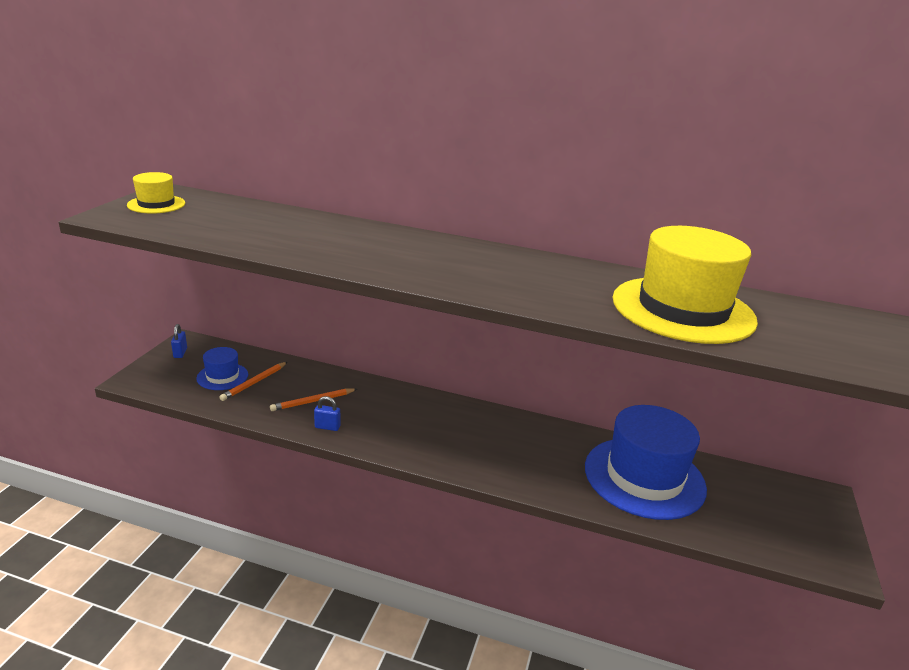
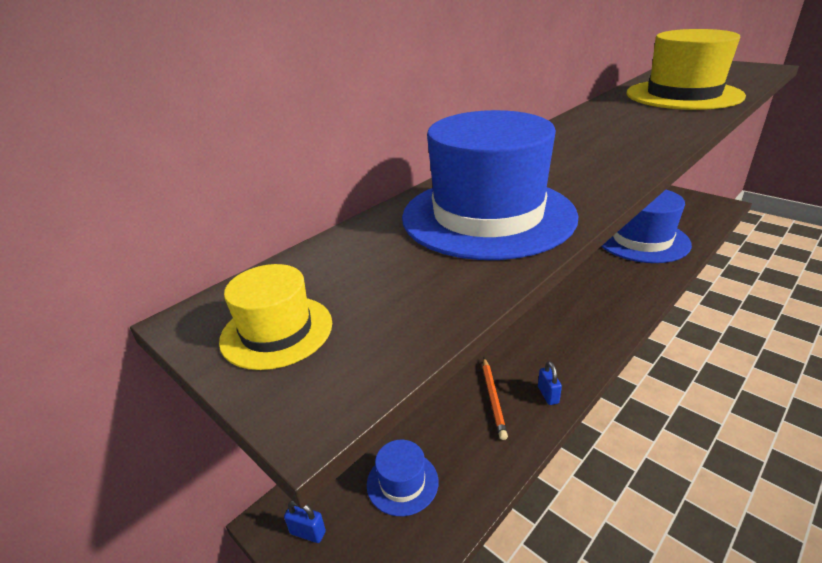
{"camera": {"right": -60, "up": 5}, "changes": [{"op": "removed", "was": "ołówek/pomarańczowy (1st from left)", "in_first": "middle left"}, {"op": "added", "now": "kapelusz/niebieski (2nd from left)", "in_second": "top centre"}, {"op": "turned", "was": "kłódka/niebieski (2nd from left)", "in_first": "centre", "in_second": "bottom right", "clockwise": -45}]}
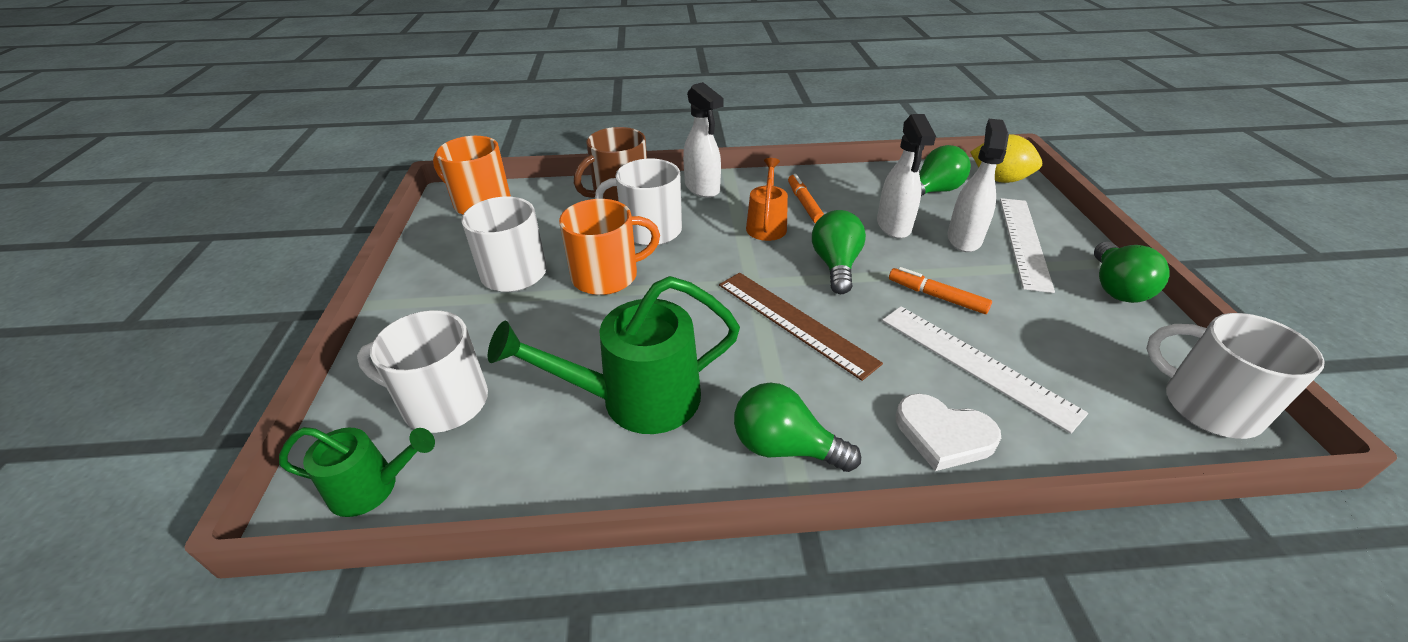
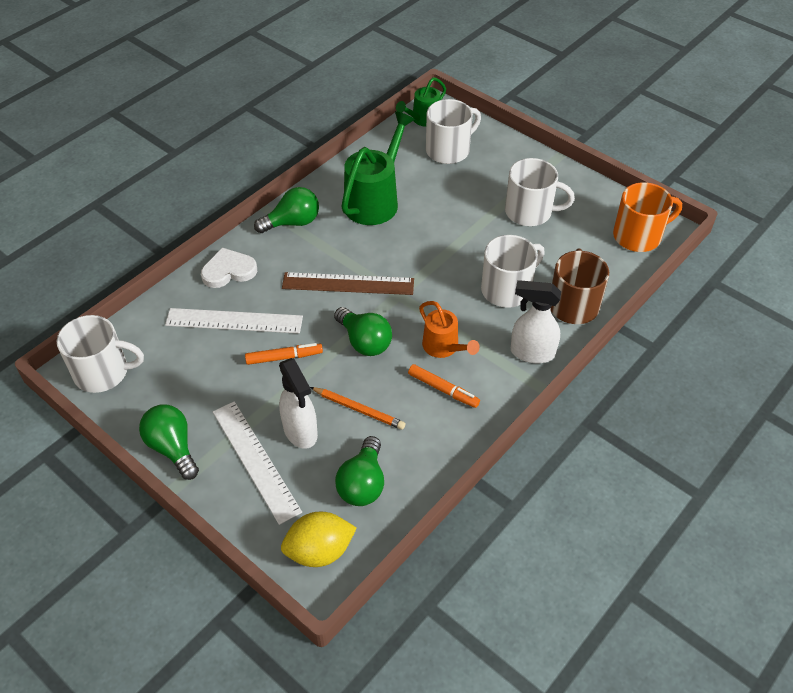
{"camera": {"right": 135, "up": 10}, "changes": [{"op": "removed", "was": "kubek/pomarańczowy (2nd from left)", "in_first": "centre"}, {"op": "replaced", "was": "spryskiwacz/biały (2nd from left)", "now": "ołówek/pomarańczowy", "in_first": "top centre", "in_second": "centre"}]}
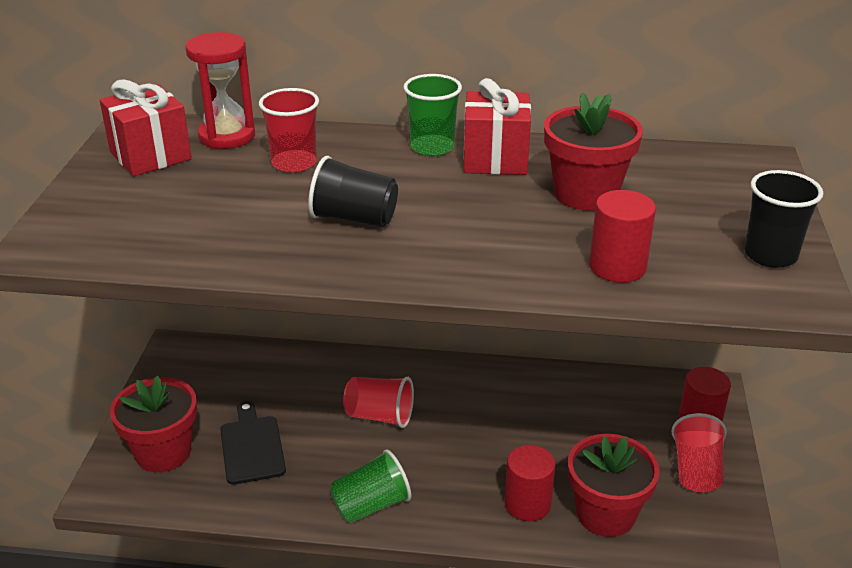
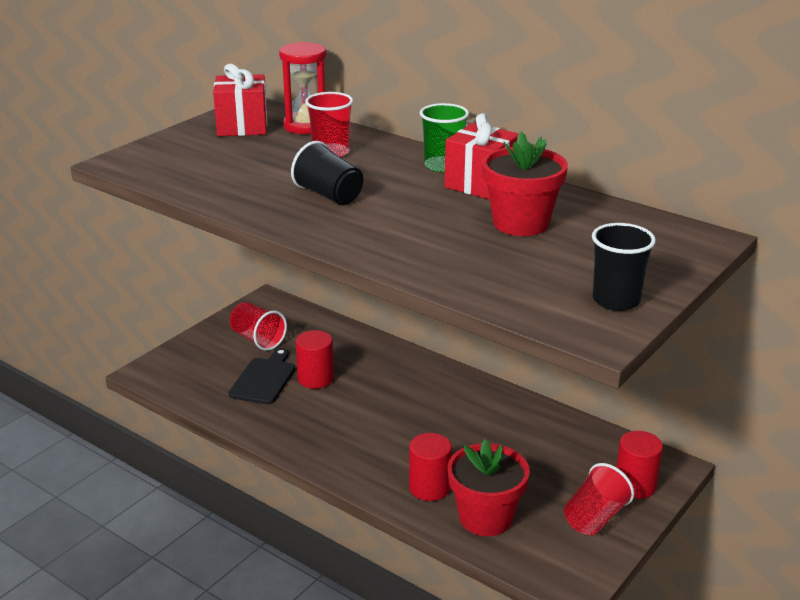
{"camera": {"right": 30, "up": -5}, "changes": [{"op": "removed", "was": "doniczka/czerwony (1st from left)", "in_first": "bottom left"}, {"op": "removed", "was": "szklanka/zielony (1st from left)", "in_first": "bottom centre"}, {"op": "moved", "was": "szklanka/czerwony (2nd from left in the first image)", "now": "szklanka/czerwony (1st from left)", "in_first": "bottom centre", "in_second": "middle left"}, {"op": "moved", "was": "walec/czerwony (2nd from left in the first image)", "now": "walec/czerwony (1st from left)", "in_first": "middle right", "in_second": "centre"}]}
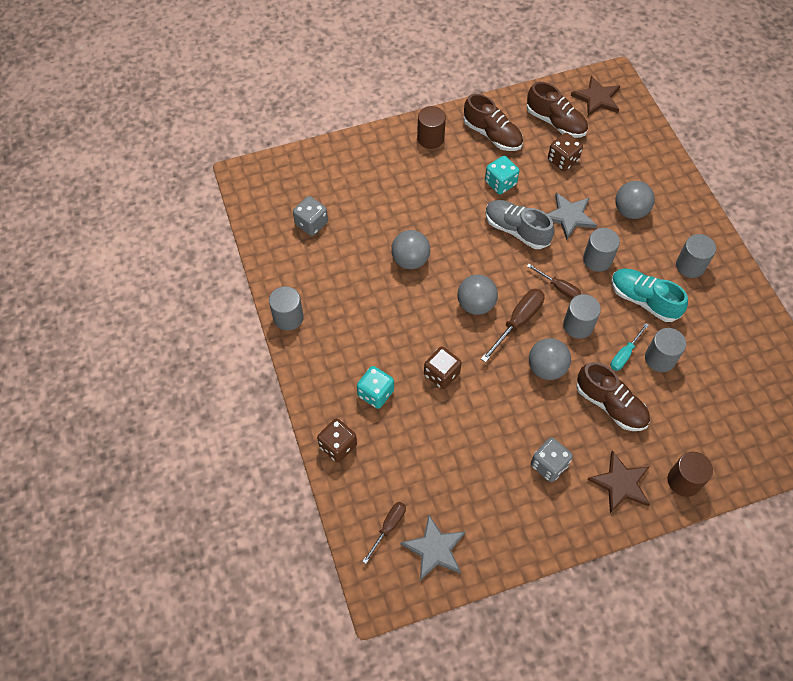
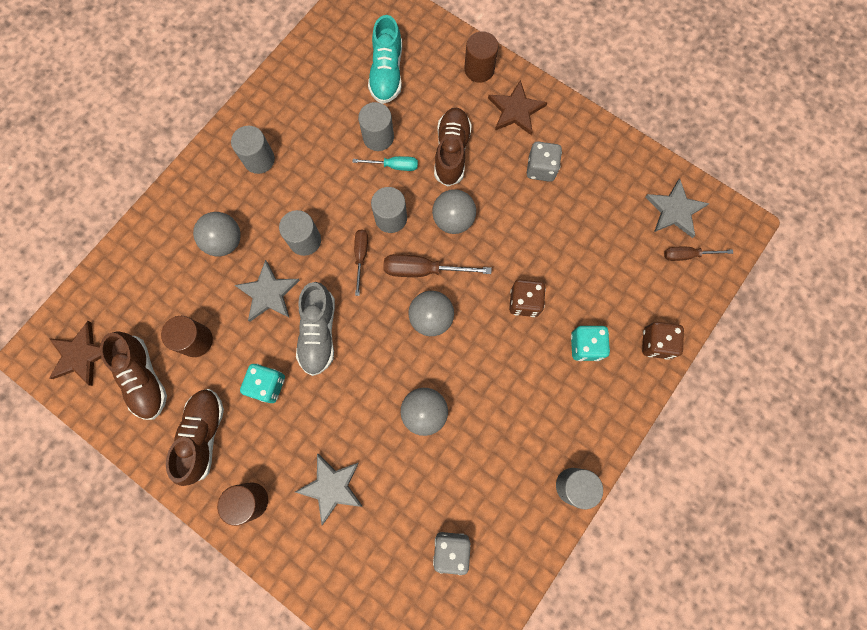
{"camera": {"right": -125, "up": 15}, "changes": [{"op": "added", "now": "gwiazda/szary (2nd from left)", "in_second": "bottom centre"}, {"op": "moved", "was": "but/turkusowy", "in_first": "middle right", "in_second": "top centre"}, {"op": "replaced", "was": "kostka do gry/brązowy (3rd from left)", "now": "walec/brązowy (1st from left)", "in_first": "top right", "in_second": "middle left"}, {"op": "turned", "was": "but/brązowy (2nd from left in the first image)", "in_first": "top right", "in_second": "middle left", "clockwise": 150}]}
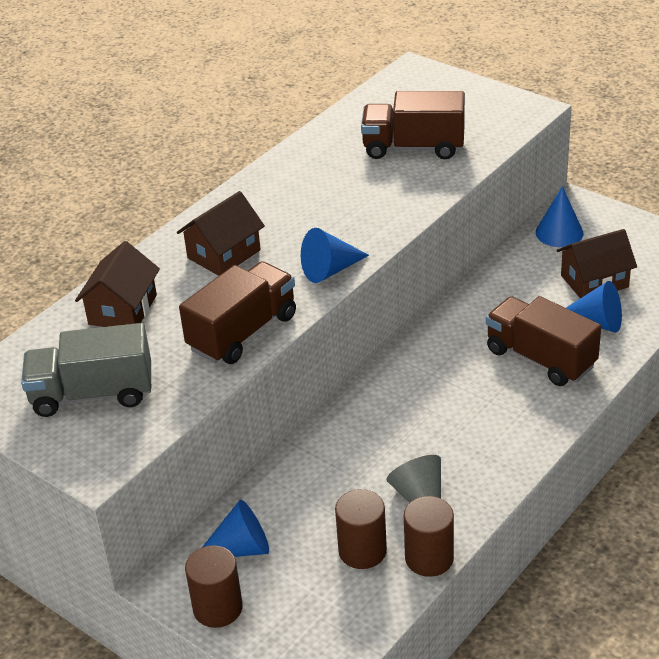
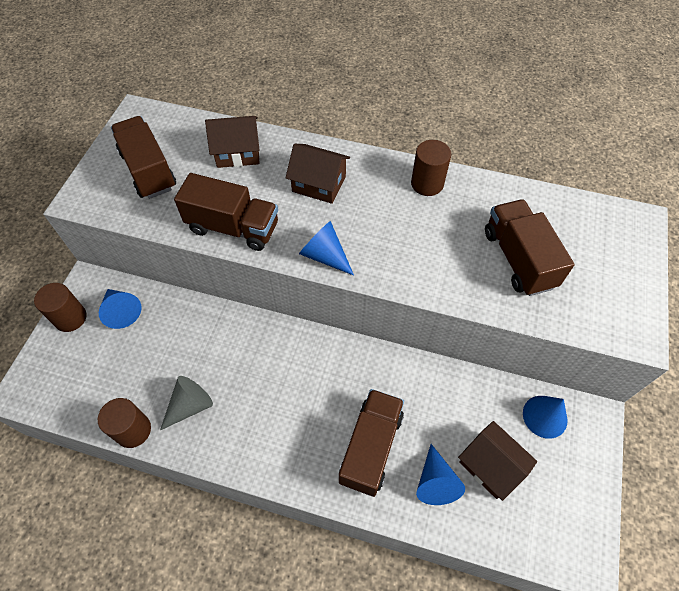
{"camera": {"right": 65, "up": 20}, "changes": [{"op": "moved", "was": "walec/brązowy (2nd from left in the first image)", "now": "walec/brązowy (3rd from left)", "in_first": "bottom centre", "in_second": "top centre"}, {"op": "recoloured", "was": "ciężarówka/szary", "now": "ciężarówka/brązowy (1st from left)", "in_first": "middle left", "in_second": "top left"}]}
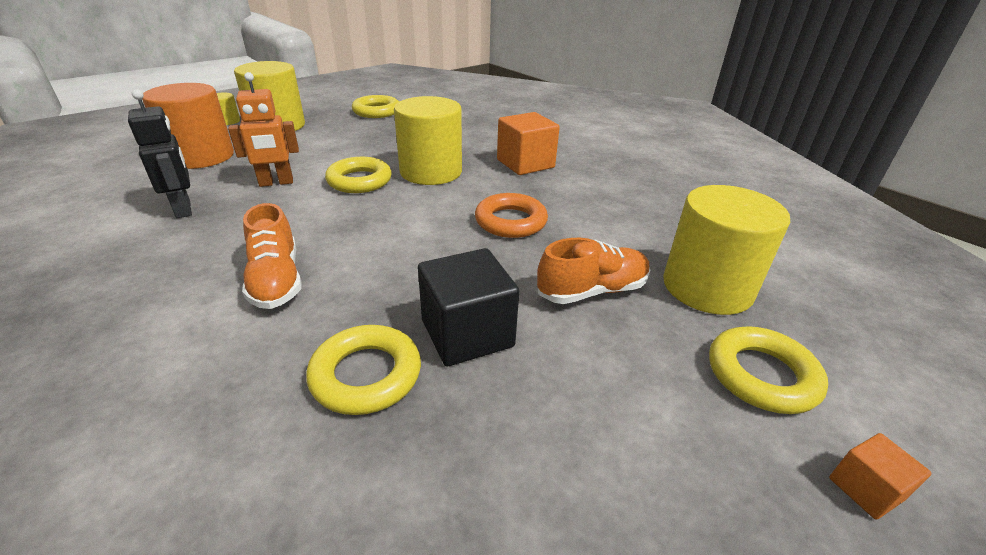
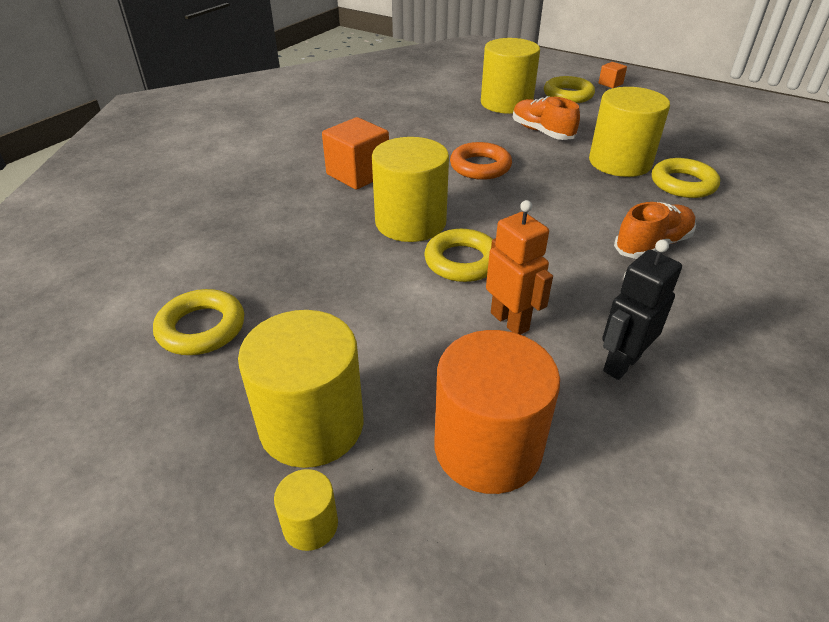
{"camera": {"right": -105, "up": 5}, "changes": [{"op": "replaced", "was": "sześcian/czarny", "now": "walec/żółty (5th from left)", "in_first": "centre", "in_second": "top right"}]}
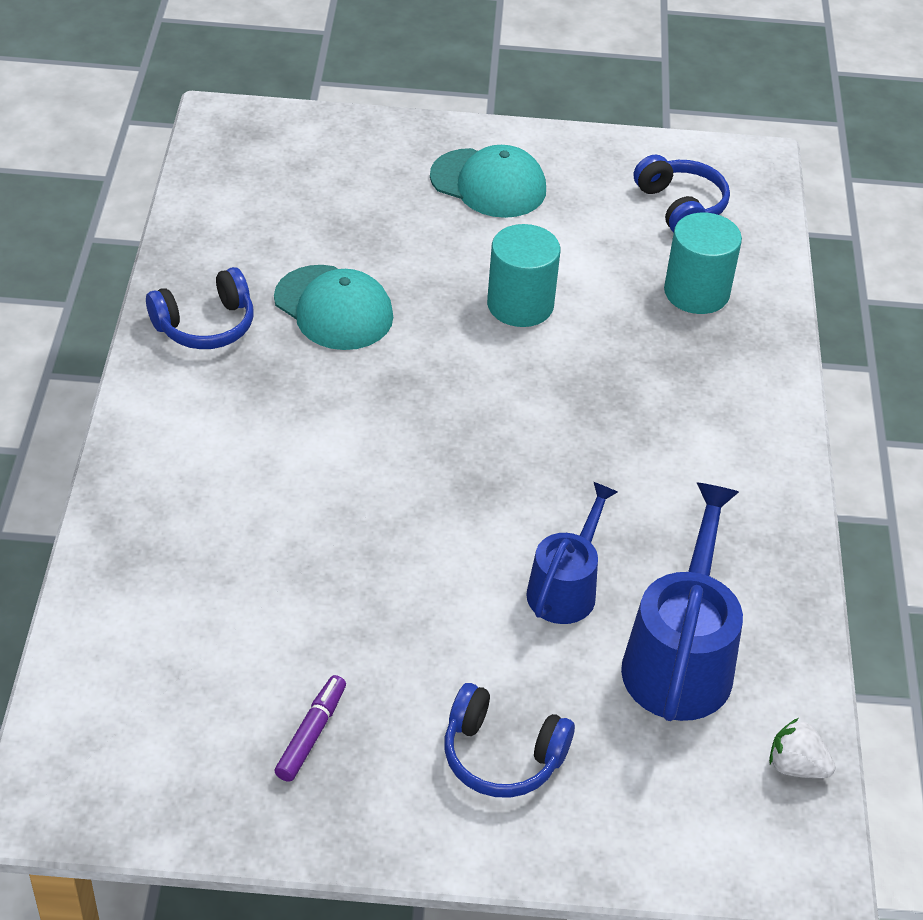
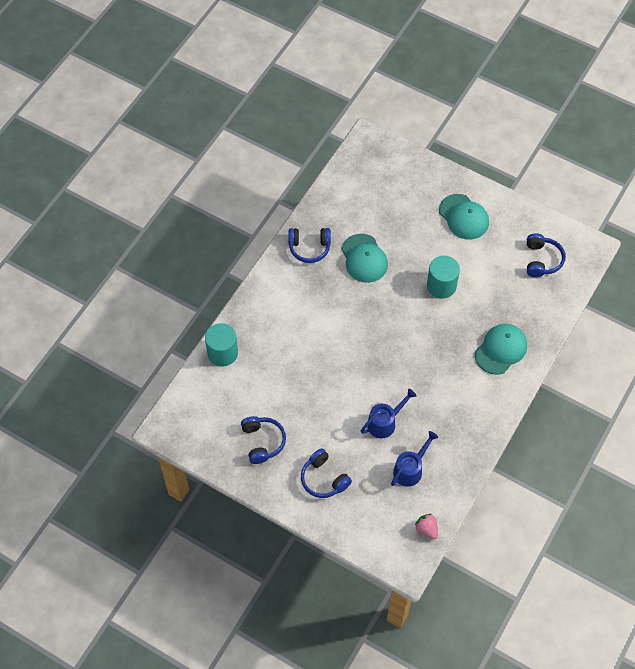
{"camera": {"right": 30, "up": 15}, "changes": [{"op": "added", "now": "czapka/turkusowy (3rd from left)", "in_second": "middle right"}, {"op": "moved", "was": "walec/turkusowy (2nd from left in the first image)", "now": "walec/turkusowy (1st from left)", "in_first": "top right", "in_second": "centre"}, {"op": "replaced", "was": "flamaster/fioletowy", "now": "słuchawki/niebieski (1st from left)", "in_first": "bottom centre", "in_second": "centre"}, {"op": "recoloured", "was": "truskawka/biały", "now": "truskawka/różowy", "in_first": "bottom right", "in_second": "bottom right"}, {"op": "resized", "was": "konewka/niebieski (2nd from left)", "in_first": "middle right", "in_second": "bottom centre", "ratio": 0.64}]}
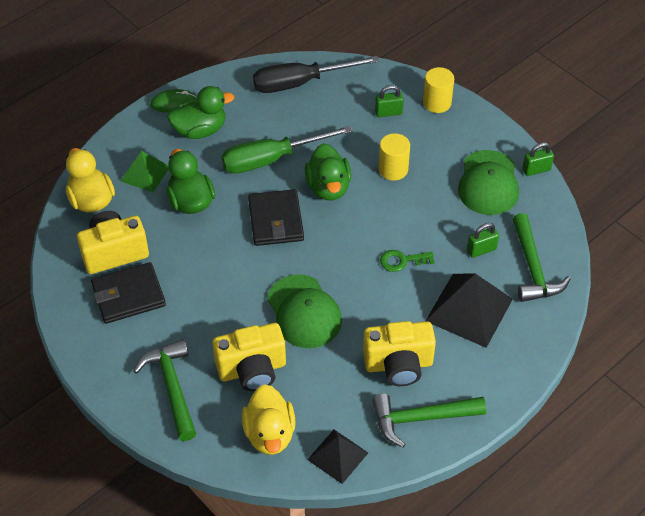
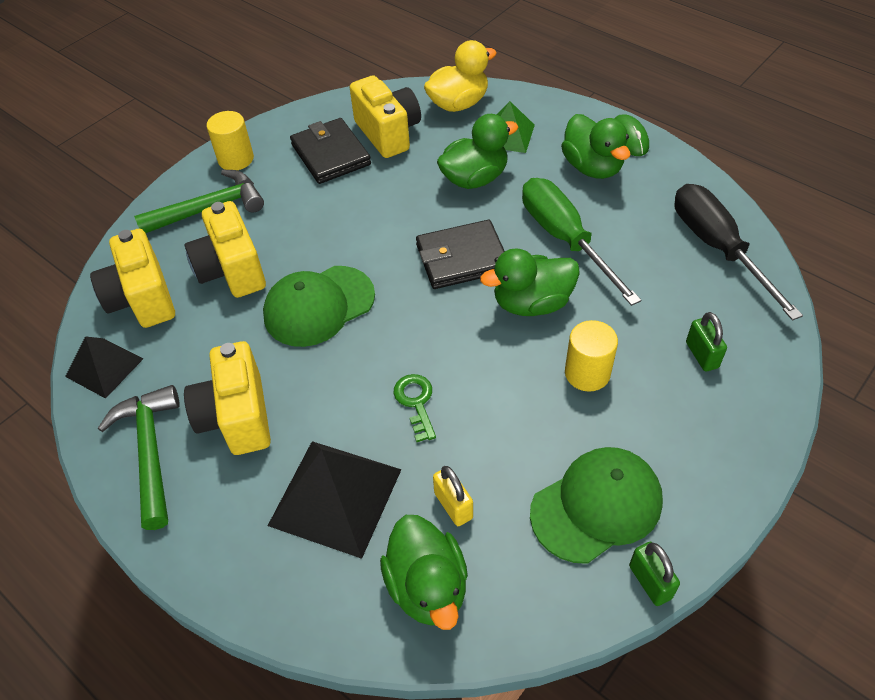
{"camera": {"right": 85, "up": 0}, "changes": [{"op": "moved", "was": "walec/żółty (2nd from left in the first image)", "now": "walec/żółty (1st from left)", "in_first": "top right", "in_second": "top left"}, {"op": "replaced", "was": "kaczka/żółty (2nd from left)", "now": "aparat fotograficzny/żółty (1st from left)", "in_first": "bottom centre", "in_second": "middle left"}, {"op": "replaced", "was": "młotek/zielony (3rd from left)", "now": "kaczka/zielony (1st from left)", "in_first": "middle right", "in_second": "bottom centre"}, {"op": "recoloured", "was": "kłódka/zielony (2nd from left)", "now": "kłódka/żółty", "in_first": "middle right", "in_second": "bottom centre"}, {"op": "turned", "was": "czapka/zielony (2nd from left)", "in_first": "middle right", "in_second": "bottom right", "clockwise": 150}]}
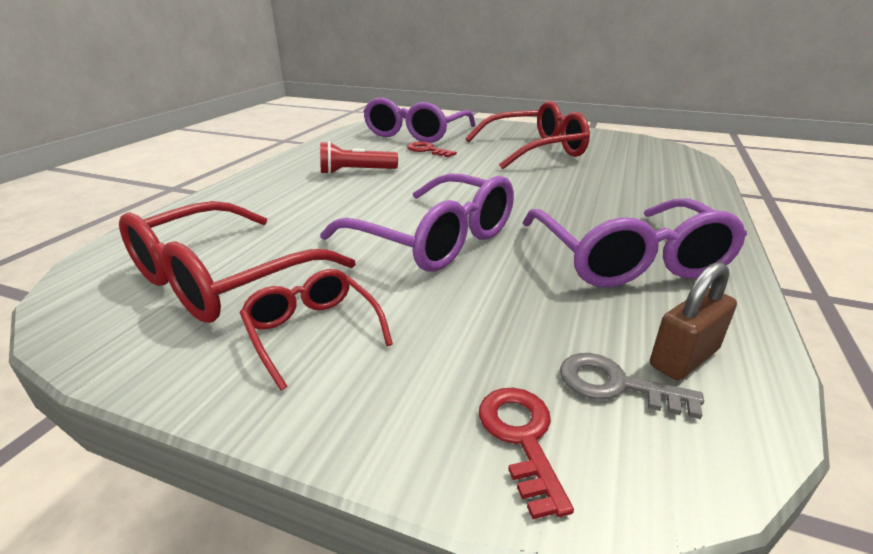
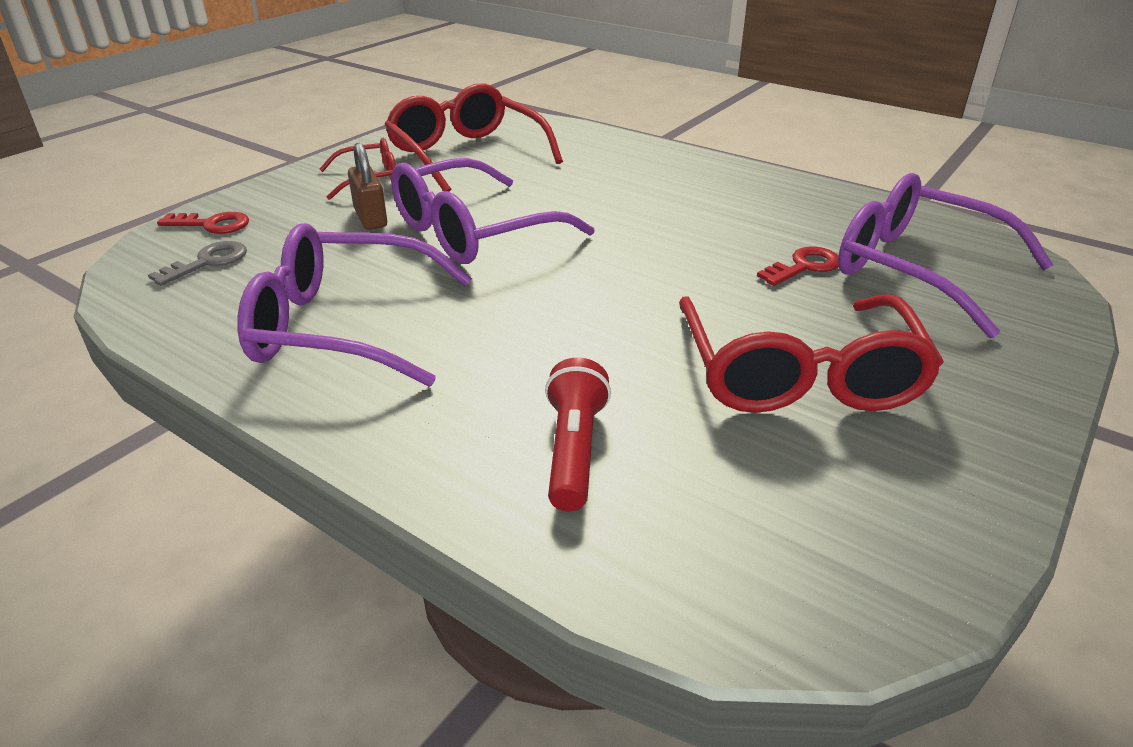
{"camera": {"right": 105, "up": 5}, "changes": [{"op": "moved", "was": "latarka/czerwony", "in_first": "top centre", "in_second": "centre"}, {"op": "moved", "was": "kłódka/brązowy", "in_first": "middle right", "in_second": "top left"}]}
